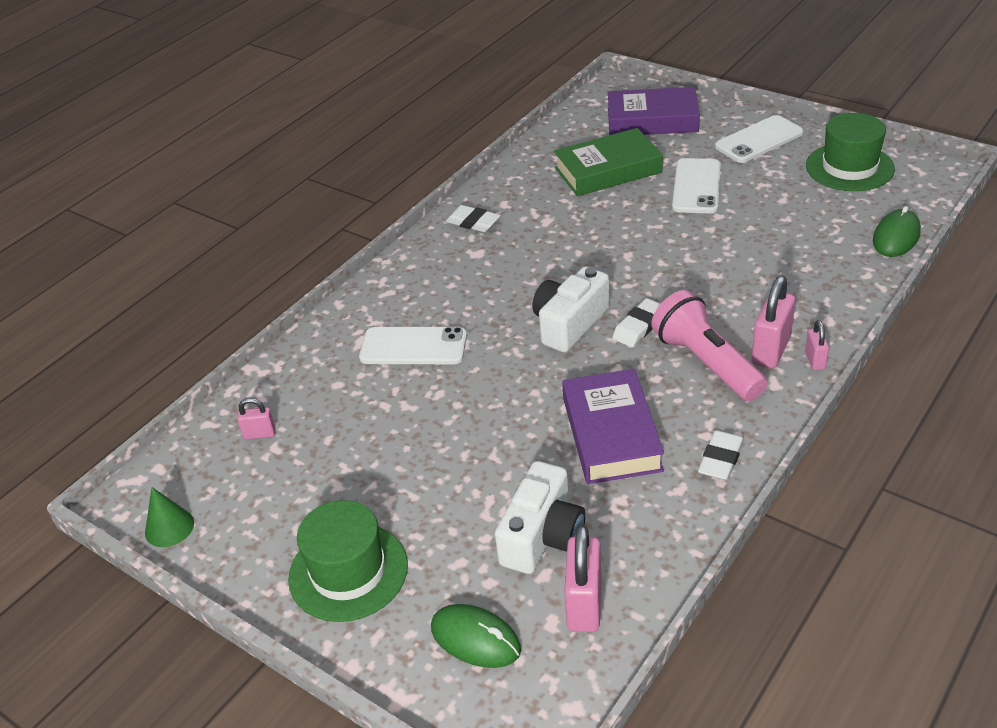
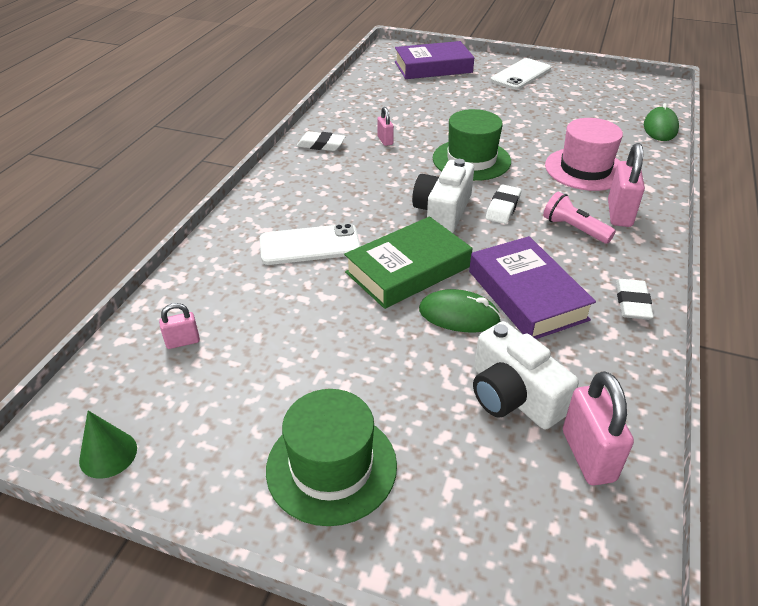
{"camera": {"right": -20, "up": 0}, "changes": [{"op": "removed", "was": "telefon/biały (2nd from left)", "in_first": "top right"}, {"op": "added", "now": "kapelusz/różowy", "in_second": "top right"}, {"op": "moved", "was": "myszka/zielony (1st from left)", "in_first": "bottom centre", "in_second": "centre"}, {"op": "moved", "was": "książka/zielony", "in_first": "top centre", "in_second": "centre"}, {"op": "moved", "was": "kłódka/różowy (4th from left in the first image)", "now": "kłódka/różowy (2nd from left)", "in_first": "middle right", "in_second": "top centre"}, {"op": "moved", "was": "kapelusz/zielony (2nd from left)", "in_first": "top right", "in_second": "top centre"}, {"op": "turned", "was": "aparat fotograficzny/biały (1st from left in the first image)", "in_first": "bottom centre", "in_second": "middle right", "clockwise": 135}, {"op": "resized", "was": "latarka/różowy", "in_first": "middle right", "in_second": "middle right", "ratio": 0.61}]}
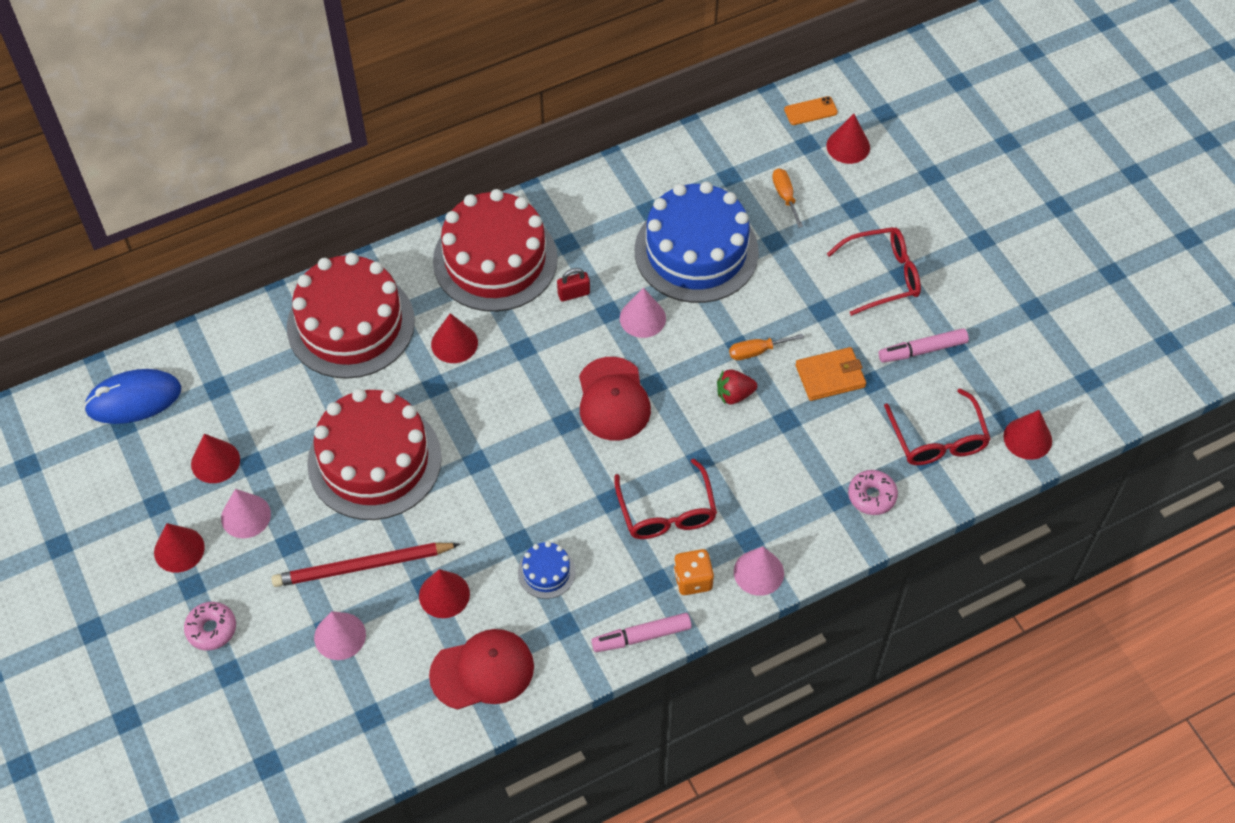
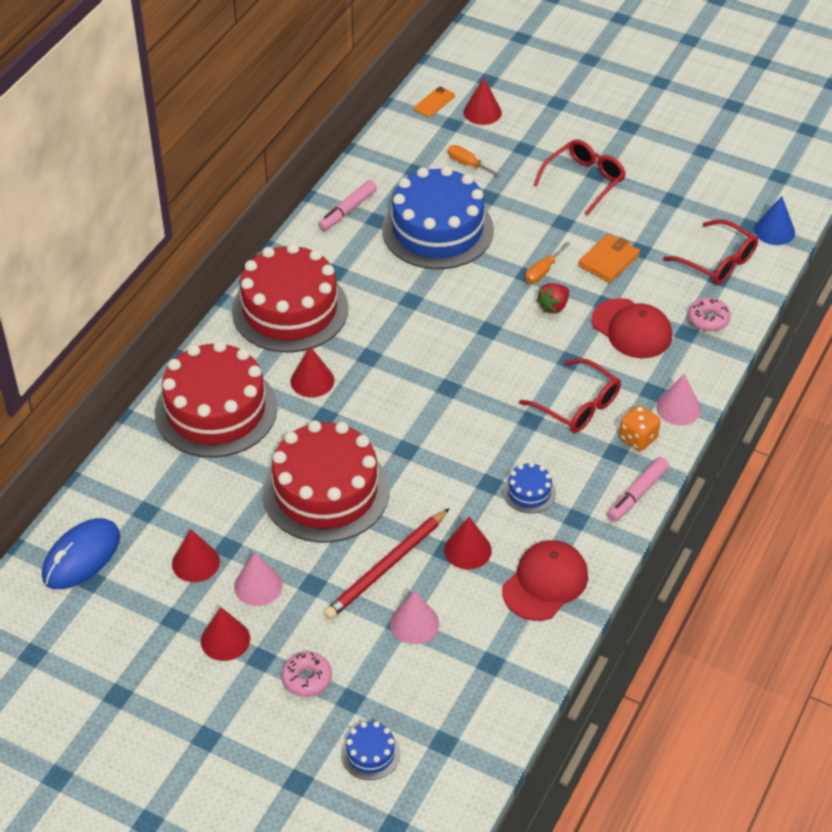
{"camera": {"right": -35, "up": -10}, "changes": [{"op": "removed", "was": "kłódka/czerwony", "in_first": "centre"}, {"op": "removed", "was": "stożek/różowy (3rd from left)", "in_first": "centre"}, {"op": "added", "now": "tort/niebieski (1st from left)", "in_second": "bottom centre"}, {"op": "moved", "was": "czapka/czerwony (2nd from left)", "in_first": "centre", "in_second": "middle right"}, {"op": "moved", "was": "flamaster/różowy (2nd from left in the first image)", "now": "flamaster/różowy (1st from left)", "in_first": "middle right", "in_second": "top centre"}, {"op": "recoloured", "was": "stożek/czerwony (6th from left)", "now": "stożek/niebieski", "in_first": "middle right", "in_second": "top right"}]}
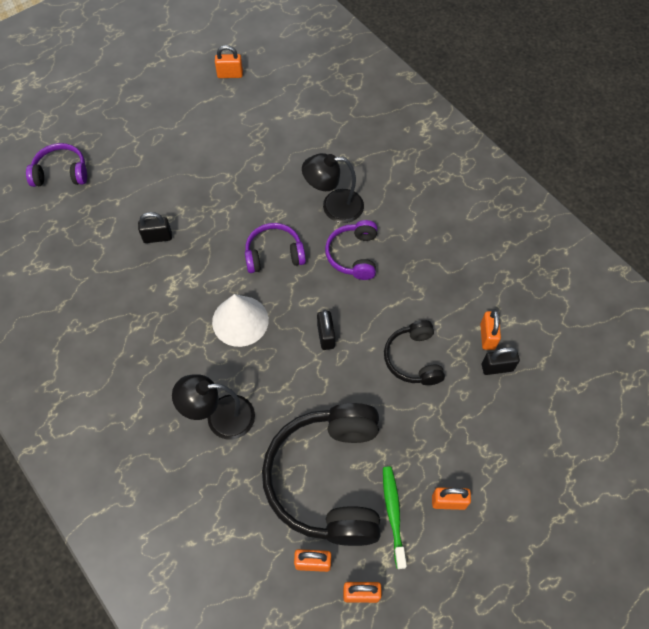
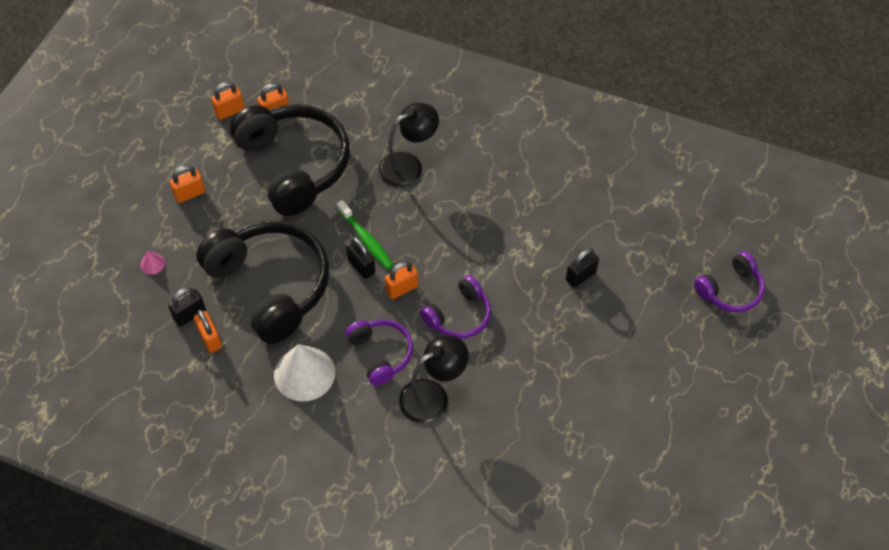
{"camera": {"right": 150, "up": -5}, "changes": [{"op": "added", "now": "stożek/różowy", "in_second": "middle left"}, {"op": "moved", "was": "stożek/biały", "in_first": "centre", "in_second": "bottom centre"}, {"op": "moved", "was": "kłódka/pomarańczowy (1st from left in the first image)", "now": "kłódka/pomarańczowy (5th from left)", "in_first": "top centre", "in_second": "centre"}, {"op": "moved", "was": "szczoteczka do zębów/zielony", "in_first": "bottom centre", "in_second": "centre"}, {"op": "resized", "was": "słuchawki/czarny (2nd from left in the first image)", "in_first": "centre", "in_second": "middle left", "ratio": 1.94}]}
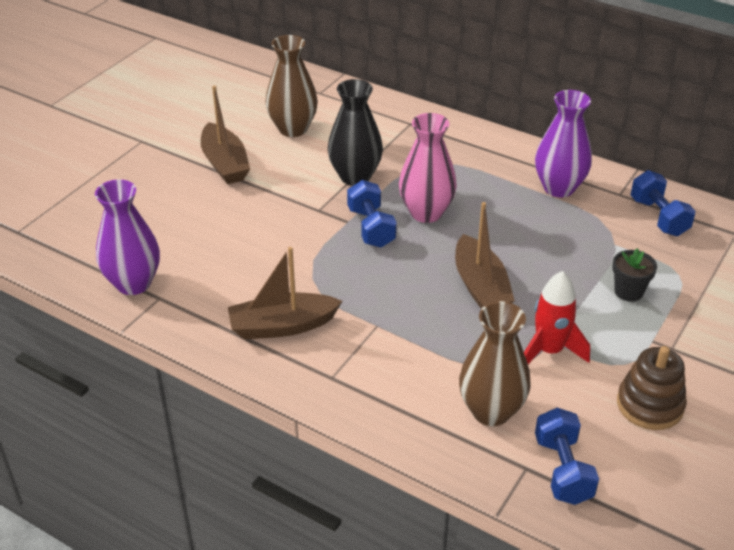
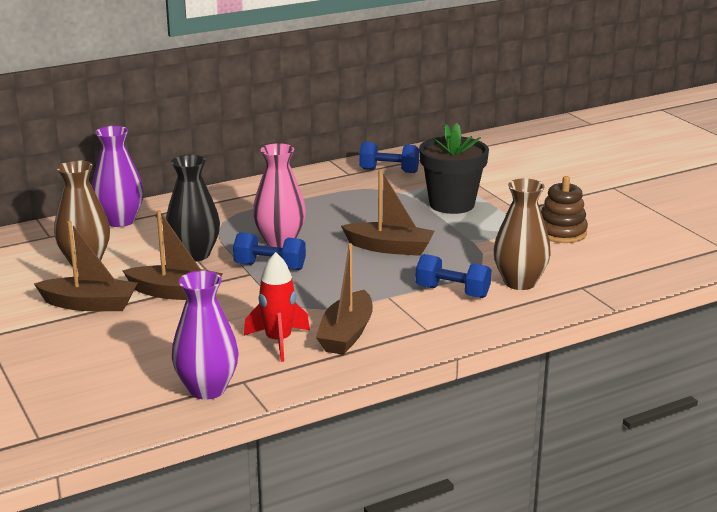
{"camera": {"right": -60, "up": -15}, "changes": [{"op": "added", "now": "łódka/brązowy (2nd from left)", "in_second": "middle left"}, {"op": "moved", "was": "rakieta/czerwony", "in_first": "middle right", "in_second": "centre"}, {"op": "moved", "was": "wazon/fioletowy (2nd from left in the first image)", "now": "wazon/fioletowy (1st from left)", "in_first": "top right", "in_second": "middle left"}, {"op": "moved", "was": "hantel/niebieski (2nd from left in the first image)", "now": "hantel/niebieski (3rd from left)", "in_first": "bottom right", "in_second": "centre"}, {"op": "resized", "was": "doniczka/czarny", "in_first": "middle right", "in_second": "top centre", "ratio": 2.01}]}
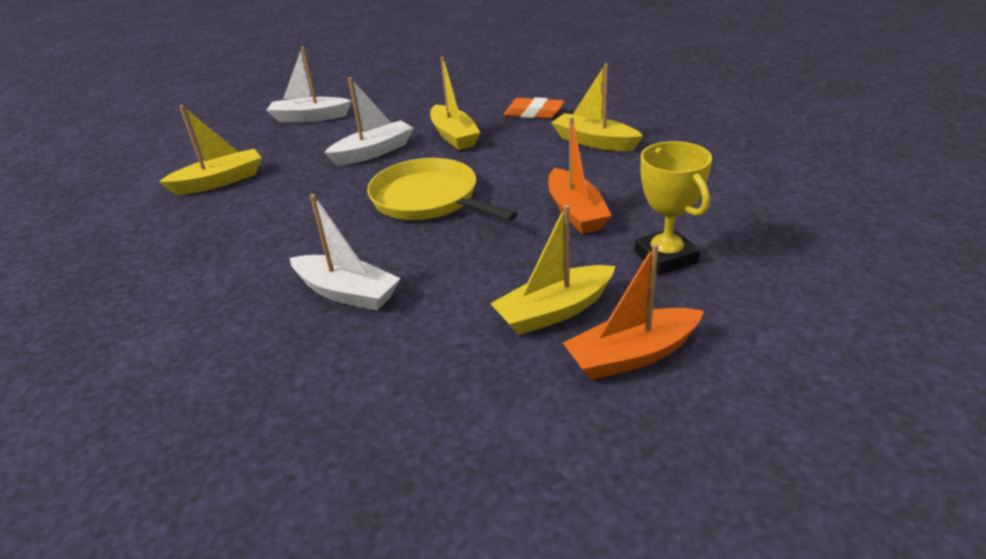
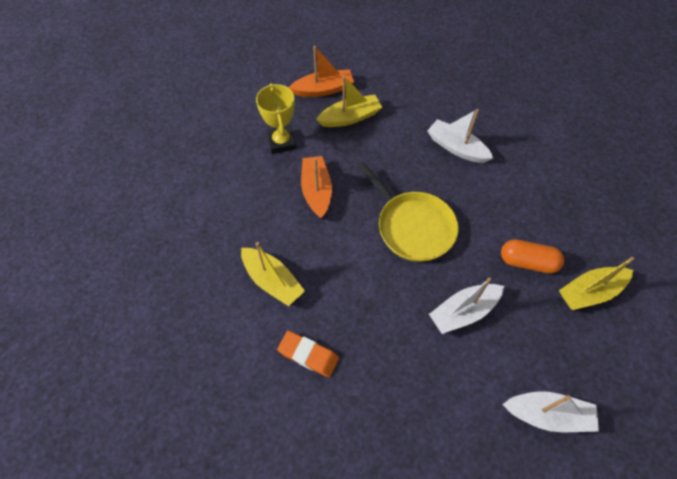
{"camera": {"right": -175, "up": 25}, "changes": [{"op": "removed", "was": "łódka/żółty (2nd from left)", "in_first": "top centre"}, {"op": "added", "now": "kapsułka/pomarańczowy", "in_second": "middle right"}]}
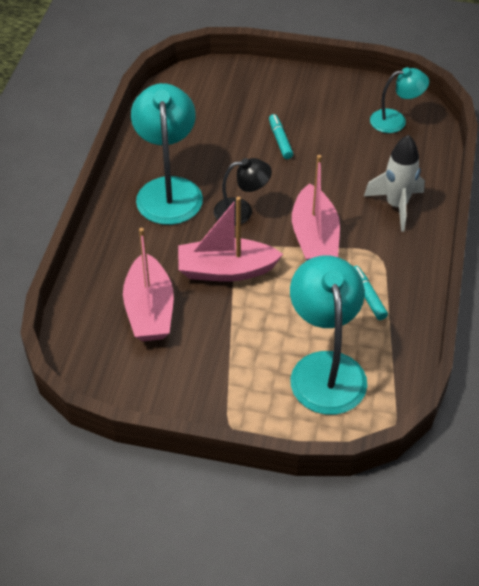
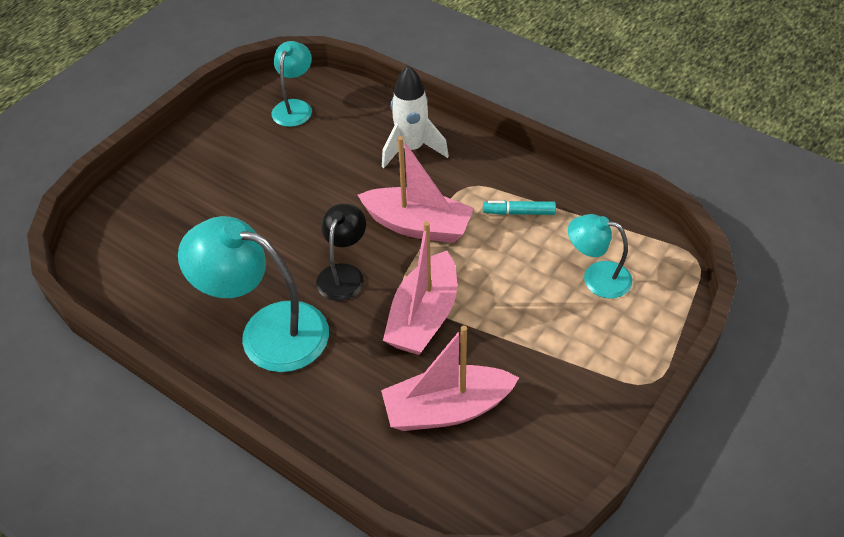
{"camera": {"right": -65, "up": 0}, "changes": [{"op": "removed", "was": "flamaster/turkusowy (1st from left)", "in_first": "top centre"}, {"op": "turned", "was": "łódka/różowy (1st from left in the first image)", "in_first": "middle left", "in_second": "bottom centre", "clockwise": 150}, {"op": "resized", "was": "lampka/turkusowy (2nd from left in the first image)", "in_first": "middle right", "in_second": "middle right", "ratio": 0.57}]}
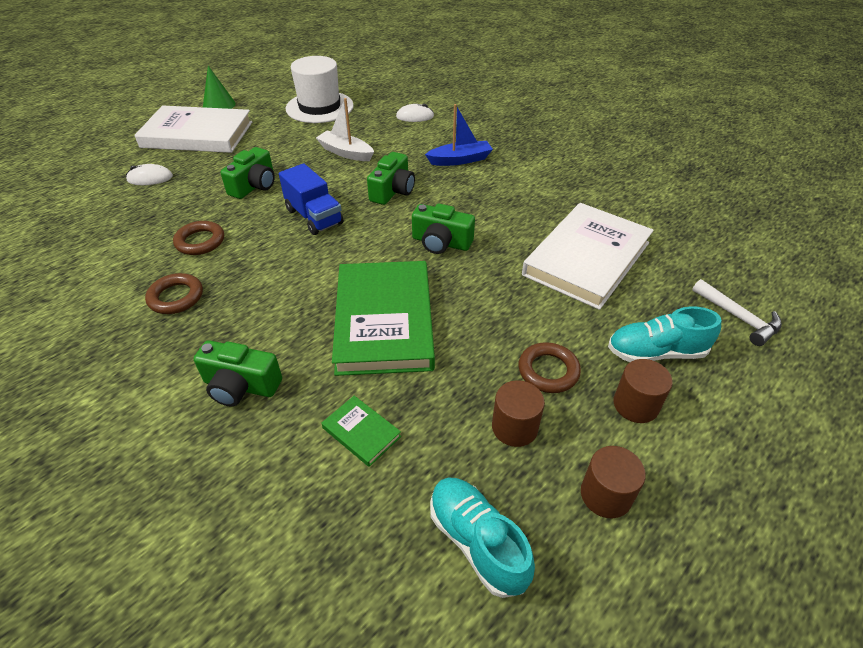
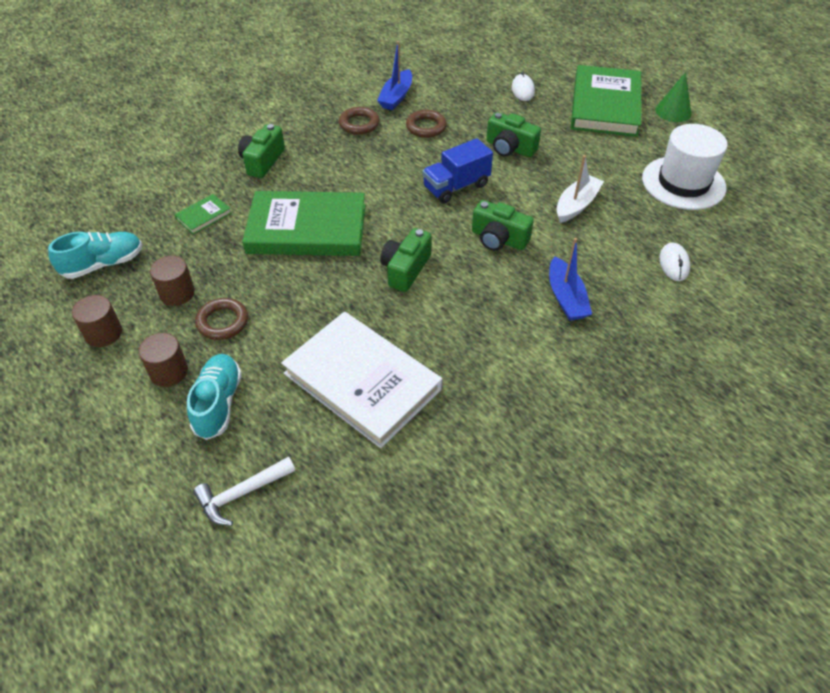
{"camera": {"right": 95, "up": 5}, "changes": [{"op": "added", "now": "łódka/niebieski (1st from left)", "in_second": "top centre"}, {"op": "recoloured", "was": "książka/biały (1st from left)", "now": "książka/zielony (3rd from left)", "in_first": "top left", "in_second": "top right"}]}
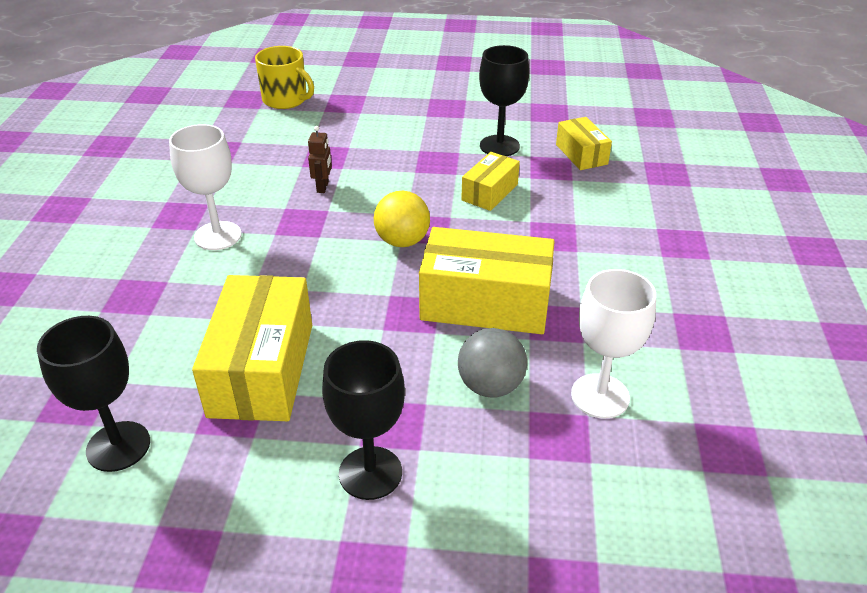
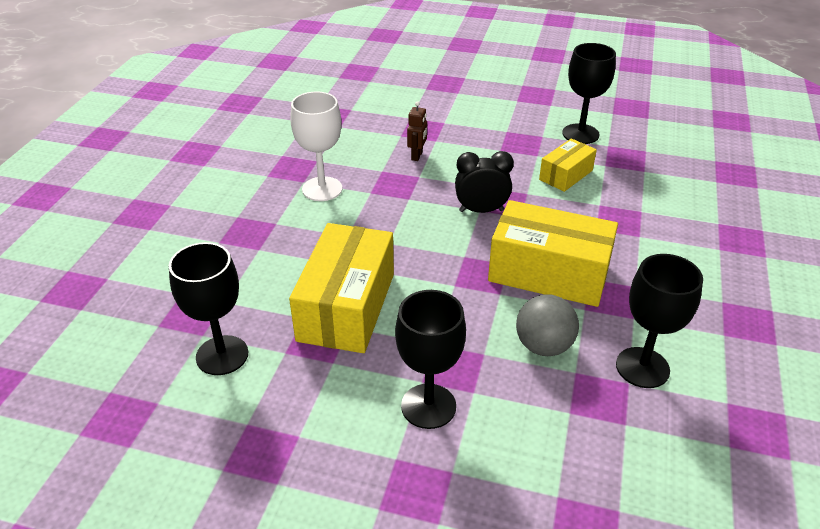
{"camera": {"right": 10, "up": 0}, "changes": [{"op": "removed", "was": "kubek/żółty", "in_first": "top left"}, {"op": "removed", "was": "pudełko/żółty (4th from left)", "in_first": "top right"}, {"op": "replaced", "was": "piłka/żółty", "now": "budzik/czarny", "in_first": "centre", "in_second": "centre"}, {"op": "recoloured", "was": "kielich/biały (2nd from left)", "now": "kielich/czarny (4th from left)", "in_first": "middle right", "in_second": "middle right"}]}
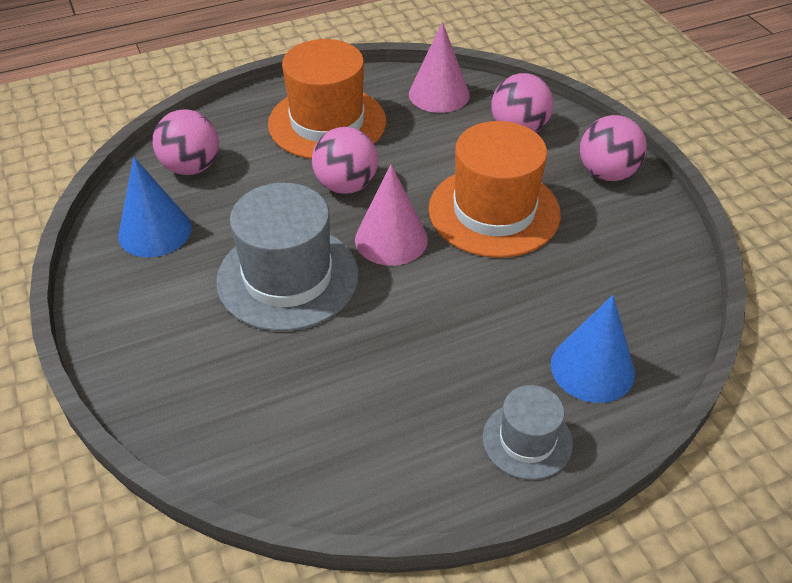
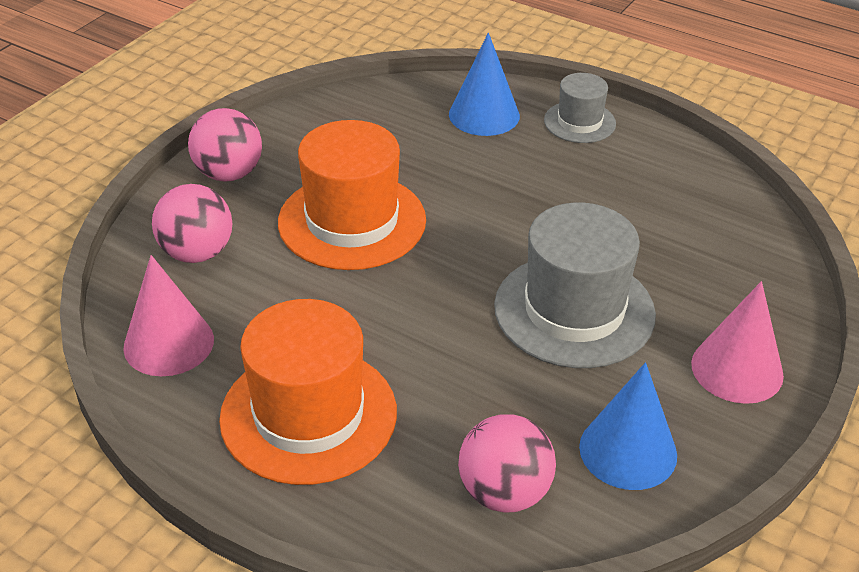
{"camera": {"right": -125, "up": -5}, "changes": [{"op": "removed", "was": "piłka/różowy (2nd from left)", "in_first": "top centre"}, {"op": "moved", "was": "stożek/różowy (1st from left in the first image)", "now": "stożek/różowy (2nd from left)", "in_first": "centre", "in_second": "middle right"}]}
